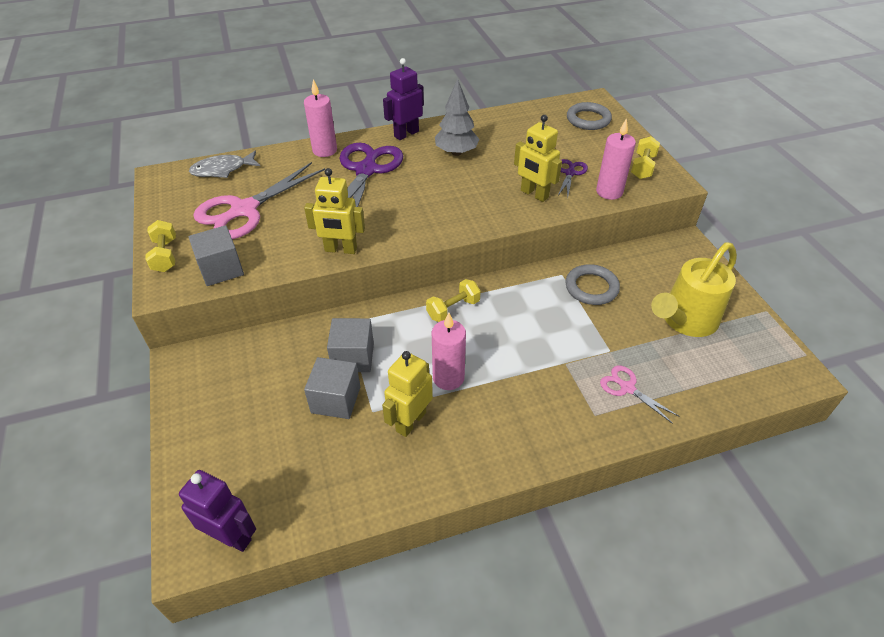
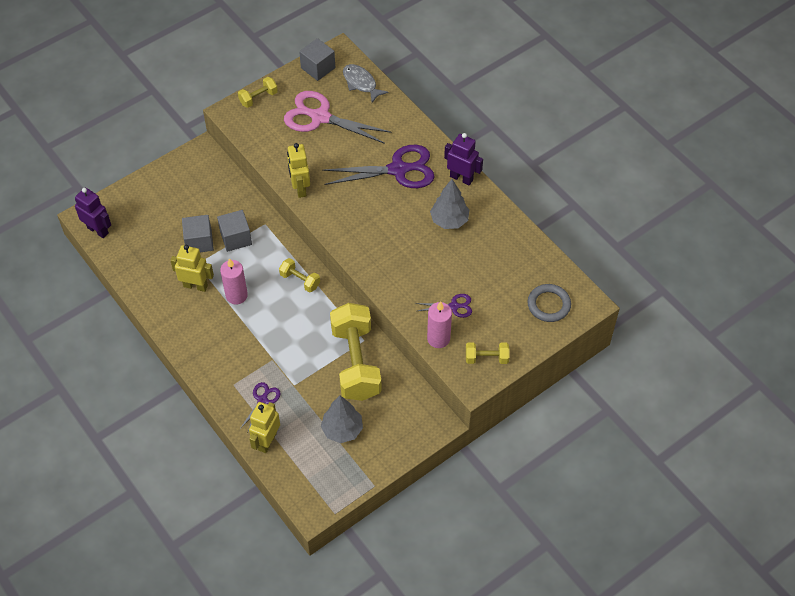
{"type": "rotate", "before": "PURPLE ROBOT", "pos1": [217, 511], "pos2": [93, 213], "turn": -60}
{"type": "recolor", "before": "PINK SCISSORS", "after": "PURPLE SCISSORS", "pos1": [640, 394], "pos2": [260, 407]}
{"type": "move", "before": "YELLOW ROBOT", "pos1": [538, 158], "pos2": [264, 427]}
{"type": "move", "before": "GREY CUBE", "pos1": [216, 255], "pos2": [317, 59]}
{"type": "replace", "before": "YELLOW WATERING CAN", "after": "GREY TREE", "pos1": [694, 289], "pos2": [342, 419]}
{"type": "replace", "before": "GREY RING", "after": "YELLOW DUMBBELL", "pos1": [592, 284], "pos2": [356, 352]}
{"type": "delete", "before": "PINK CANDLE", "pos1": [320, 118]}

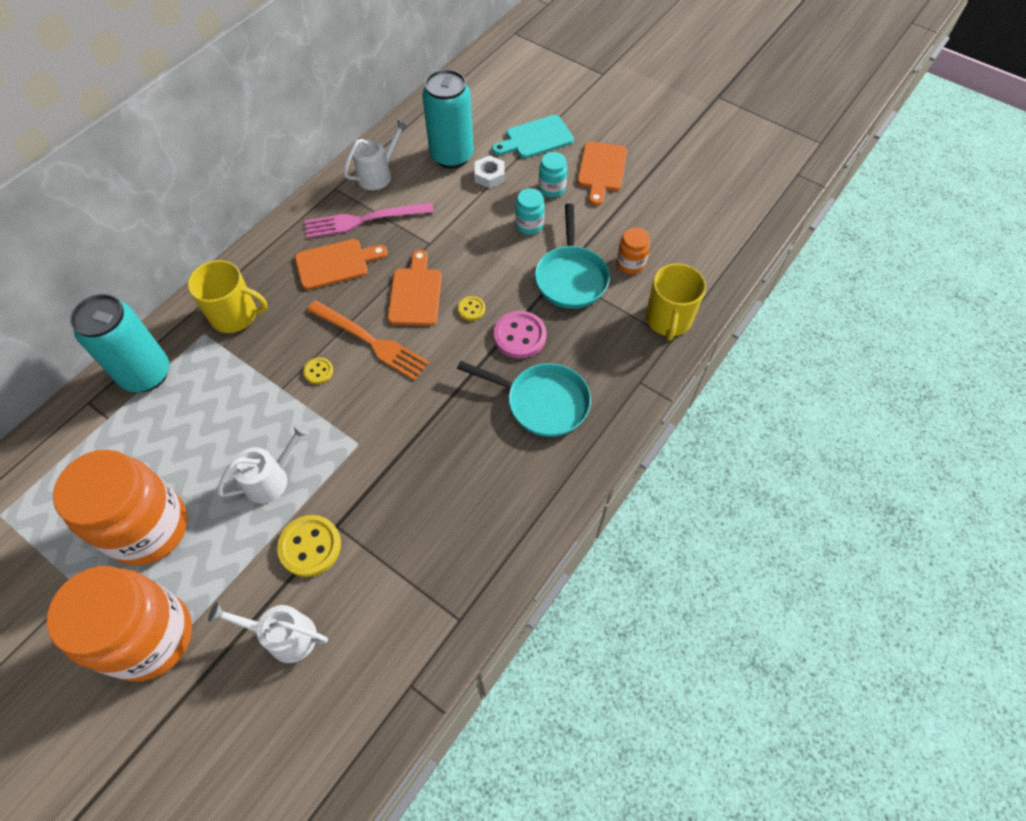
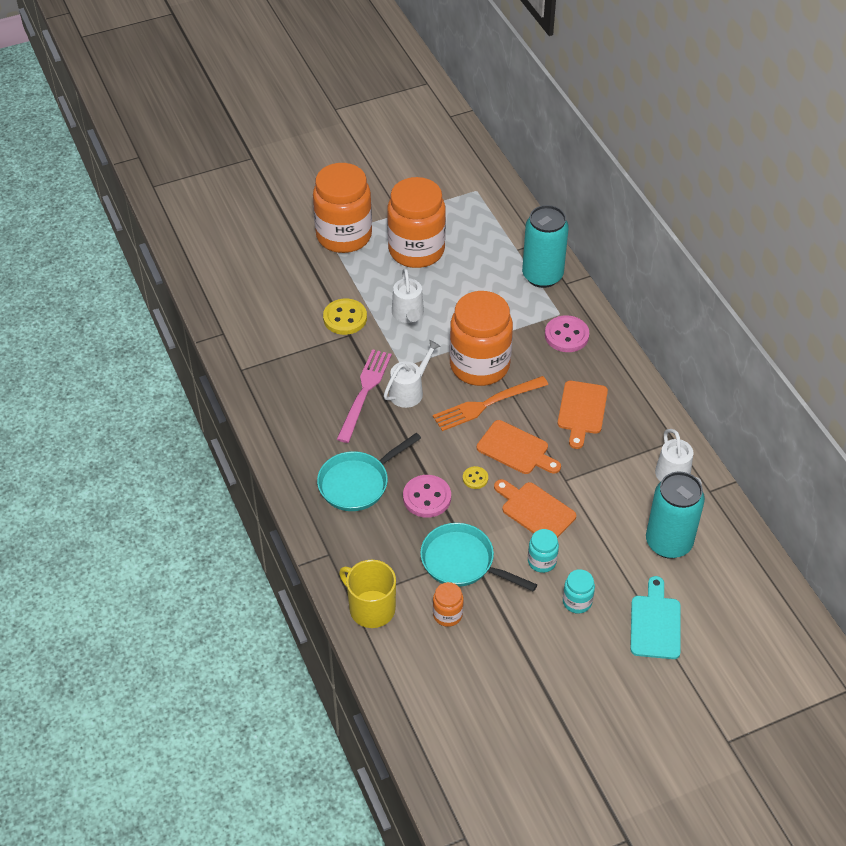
{"type": "move", "before": "PINK FORK", "pos1": [369, 220], "pos2": [364, 396]}
{"type": "move", "before": "WHITE WATERING CAN", "pos1": [268, 632], "pos2": [412, 374]}
{"type": "replace", "before": "YELLOW BUTTON", "after": "ORANGE JAR", "pos1": [318, 370], "pos2": [481, 338]}
{"type": "move", "before": "ORANGE CUTTING BOARD", "pos1": [602, 174], "pos2": [535, 508]}
{"type": "replace", "before": "YELLOW MUG", "after": "PINK BUTTON", "pos1": [228, 296], "pos2": [567, 333]}
{"type": "delete", "before": "WHITE NUT", "pos1": [489, 171]}

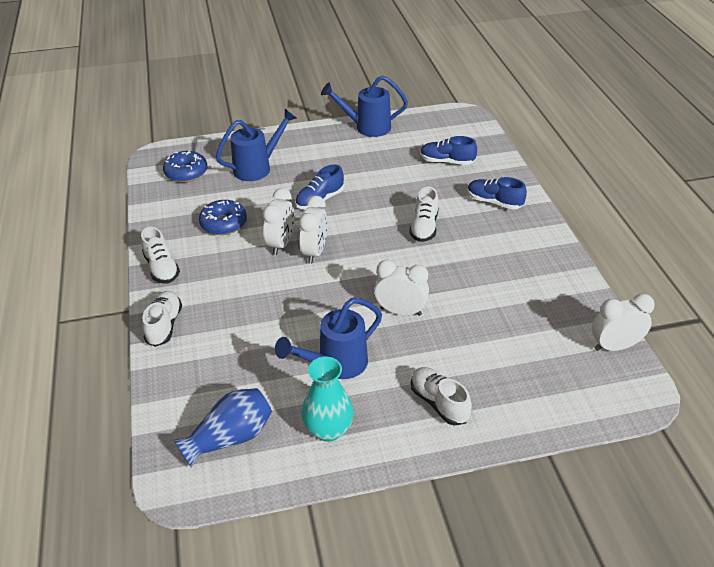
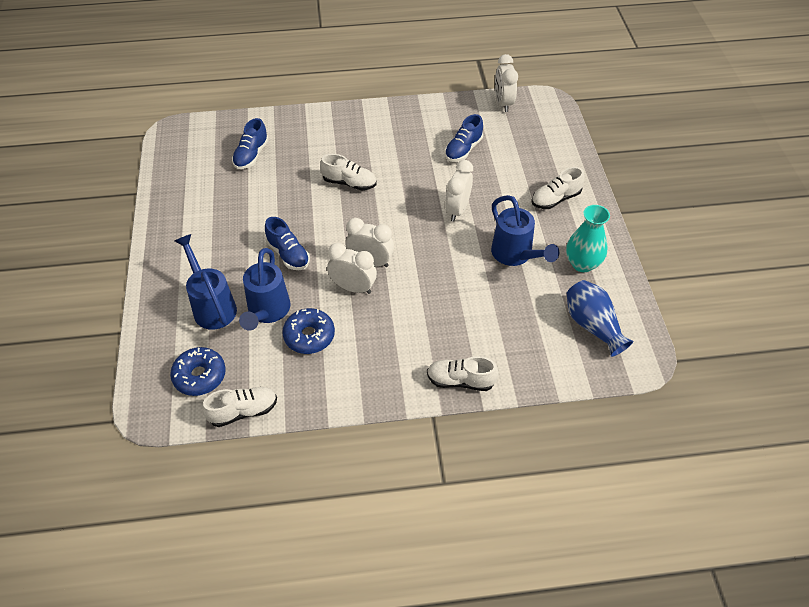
{"type": "move", "before": "WHITE SHOE", "pos1": [160, 255], "pos2": [239, 407]}
{"type": "move", "before": "BLUE WATERING CAN", "pos1": [364, 106], "pos2": [265, 289]}
{"type": "move", "before": "BLUE SHOE", "pos1": [497, 193], "pos2": [464, 138]}

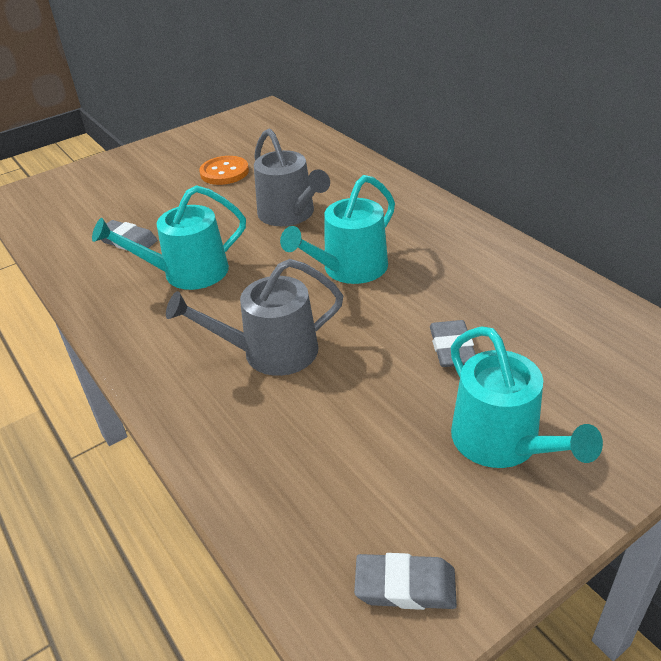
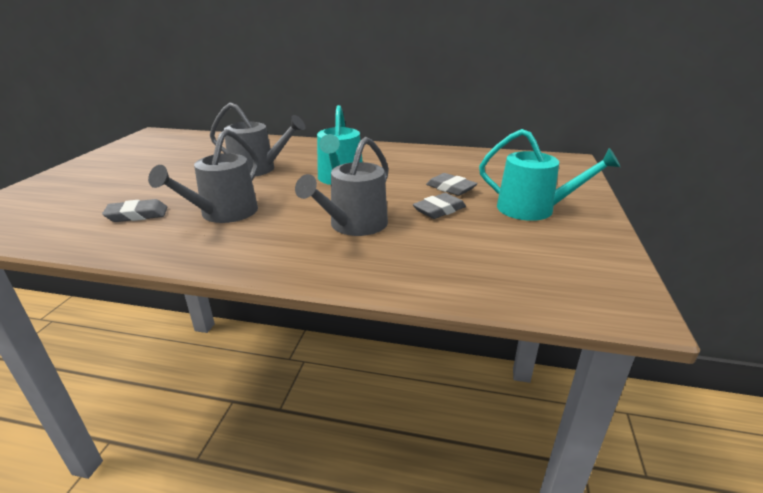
{"type": "recolor", "before": "TURQUOISE WATERING CAN", "after": "GREY WATERING CAN", "pos1": [169, 237], "pos2": [203, 176]}
{"type": "move", "before": "GREY ERASER", "pos1": [405, 581], "pos2": [439, 206]}
{"type": "delete", "before": "ORANGE BUTTON", "pos1": [224, 170]}

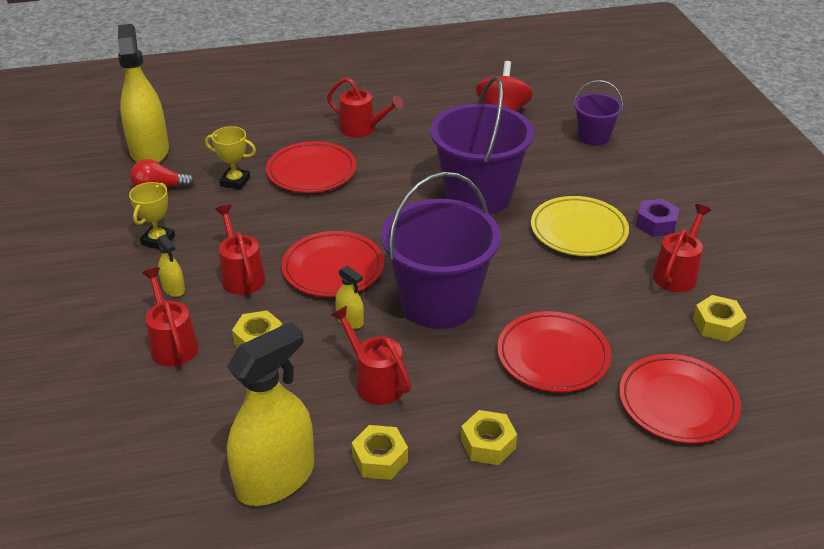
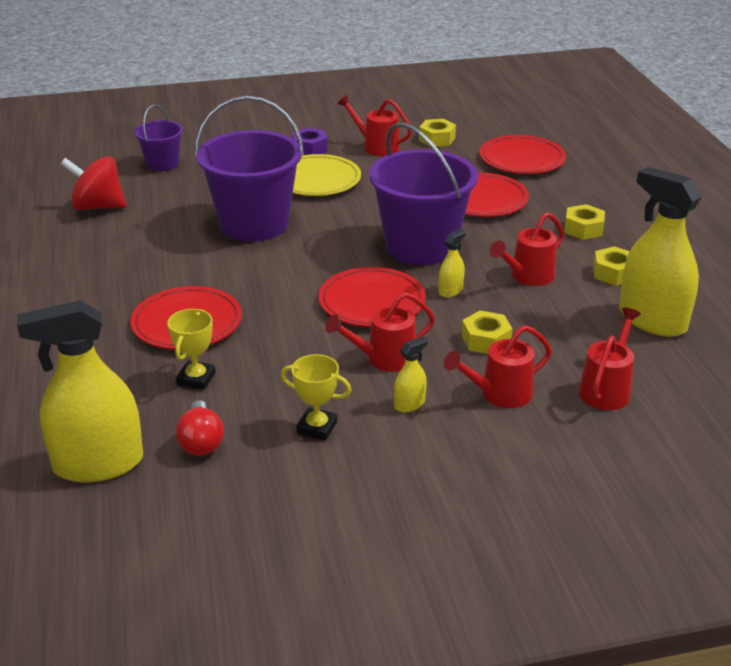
{"type": "move", "before": "RED WATERING CAN", "pos1": [365, 107], "pos2": [610, 358]}

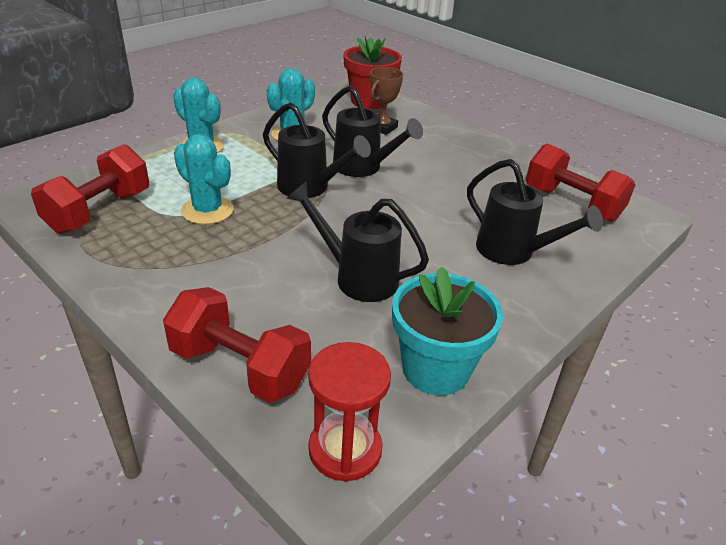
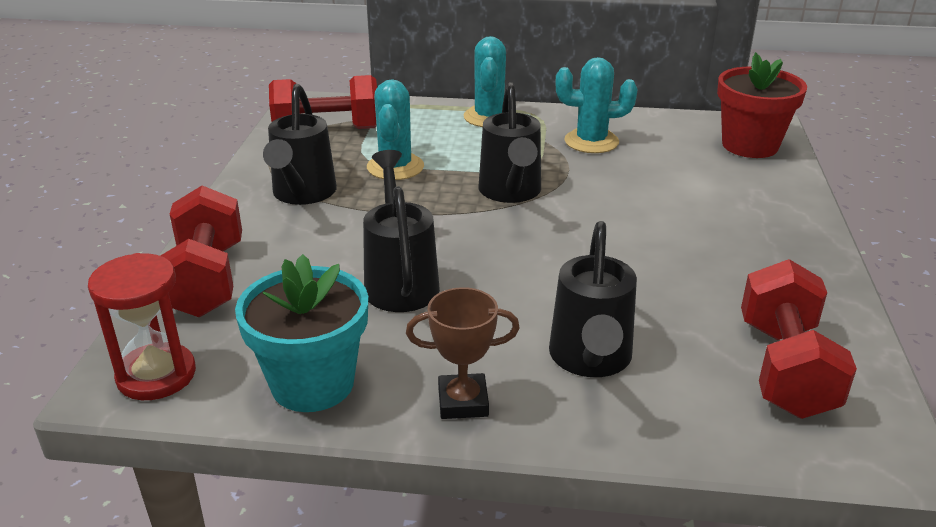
{"type": "move", "before": "BLACK WATERING CAN", "pos1": [372, 131], "pos2": [300, 144]}
{"type": "move", "before": "BROWN TROPHY", "pos1": [386, 101], "pos2": [463, 353]}

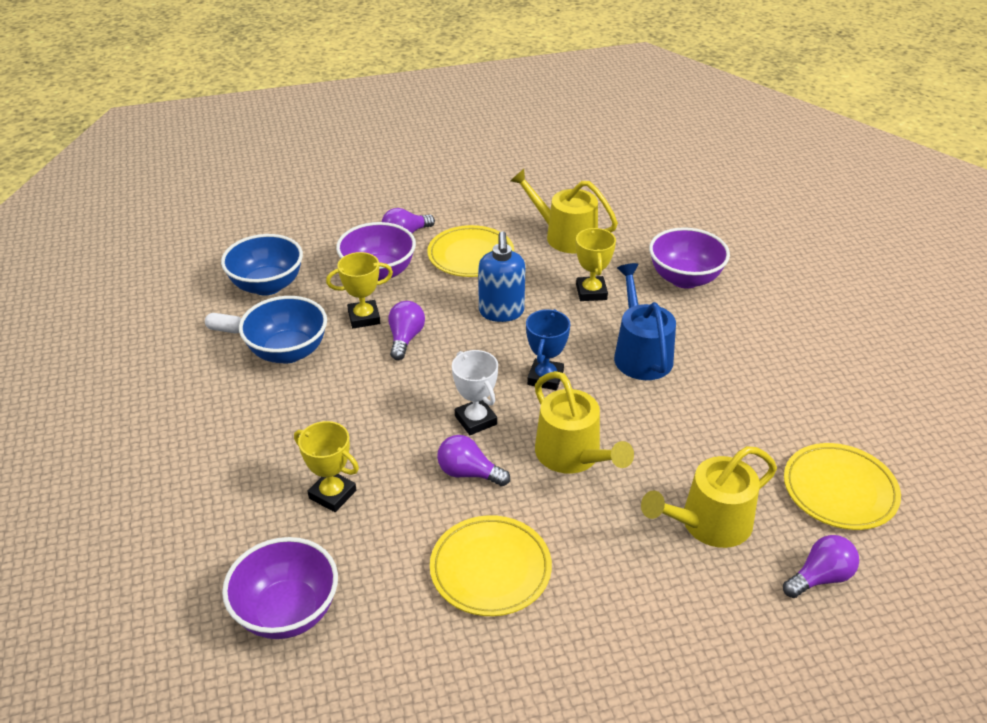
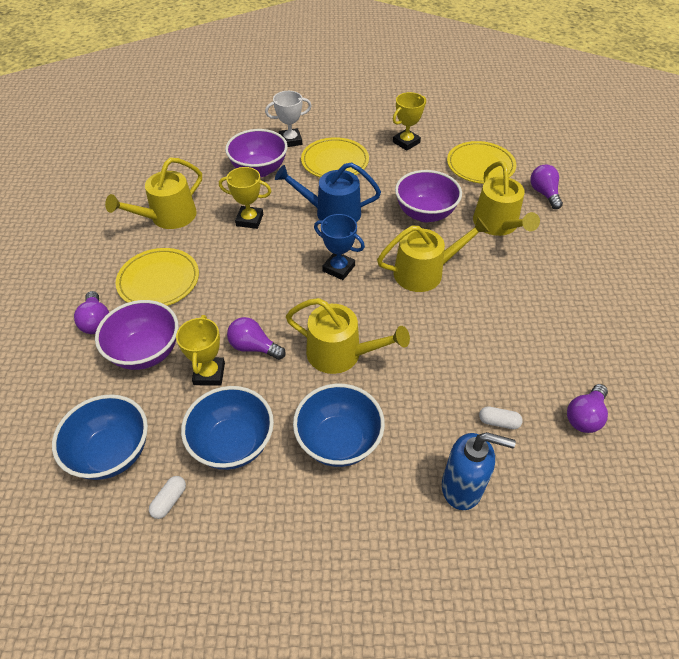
{"type": "move", "before": "WHITE TROPHY", "pos1": [475, 392], "pos2": [288, 119]}
{"type": "insert", "after": "YELLOW WATERING CAN", "pos2": [348, 336]}
{"type": "insert", "after": "BLUE BOWL", "pos2": [339, 425]}
{"type": "move", "before": "YELLOW PLATE", "pos1": [491, 565], "pos2": [335, 157]}
{"type": "move", "before": "YELLOW TROPHY", "pos1": [326, 466], "pos2": [409, 121]}
{"type": "move", "before": "PURPLE BOWL", "pos1": [280, 588], "pos2": [428, 196]}
{"type": "move", "before": "BLUE SOAP DISPENSER", "pos1": [502, 276], "pos2": [479, 471]}
{"type": "insert", "after": "WHITE CAPSULE", "pos2": [501, 417]}
{"type": "move", "before": "PURPLE LIGHT BULB", "pos1": [473, 460], "pos2": [587, 408]}

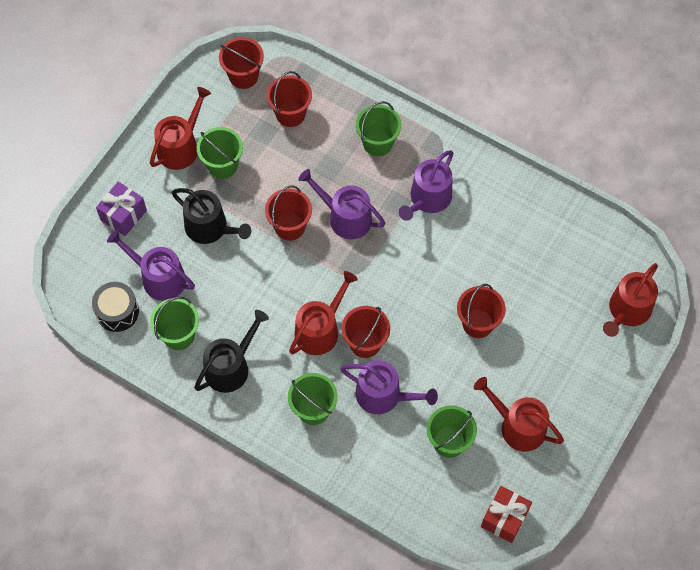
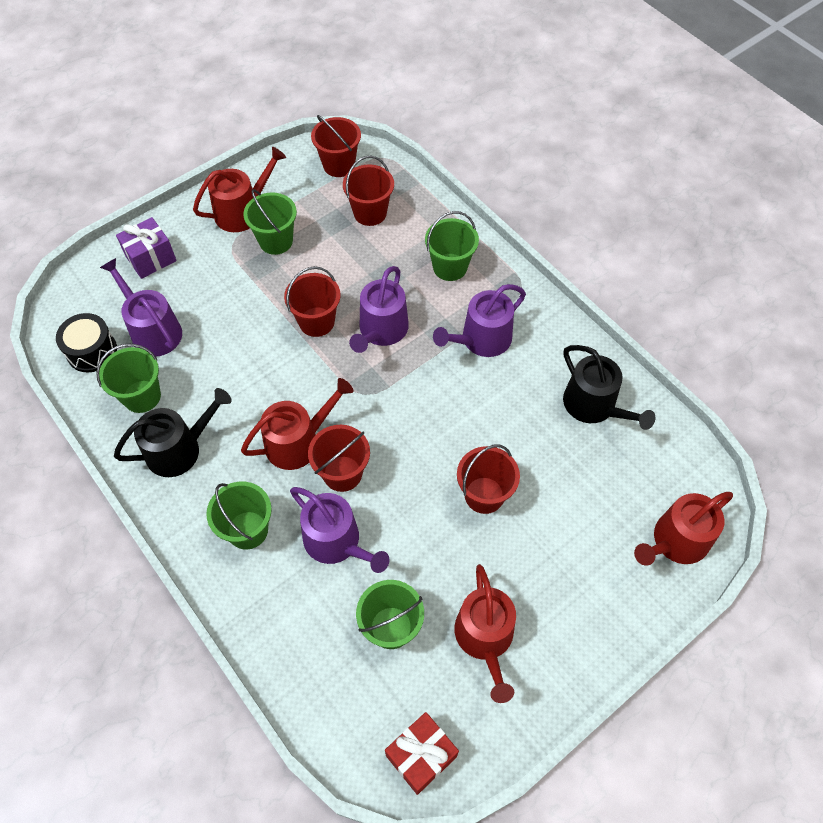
{"type": "rotate", "before": "PURPLE WATERING CAN", "pos1": [342, 204], "pos2": [379, 309], "turn": -120}
{"type": "rotate", "before": "RED WATERING CAN", "pos1": [519, 414], "pos2": [485, 633], "turn": -150}
{"type": "move", "before": "BLACK WATERING CAN", "pos1": [211, 216], "pos2": [609, 387]}

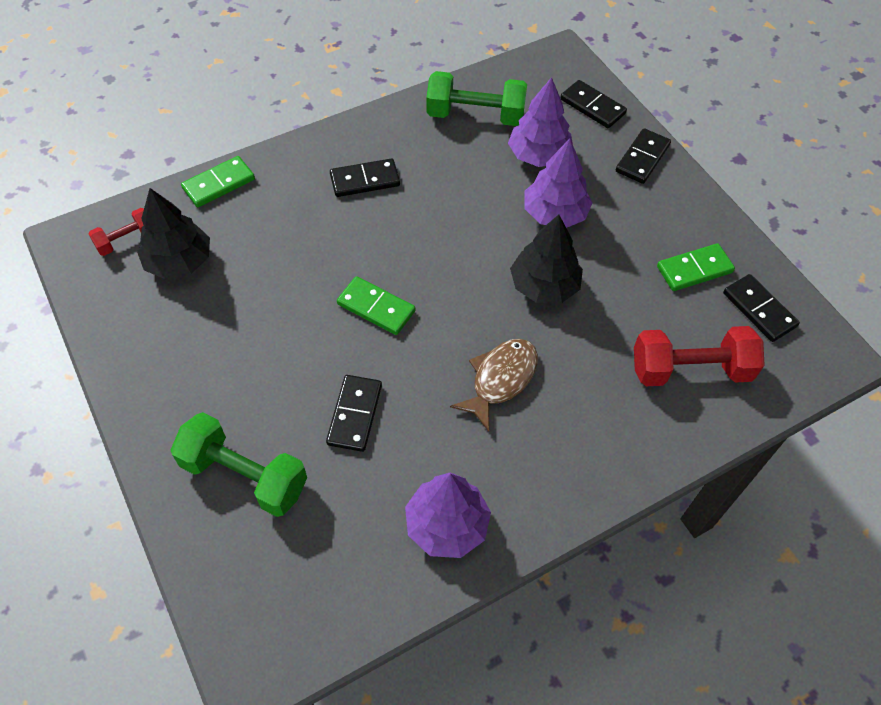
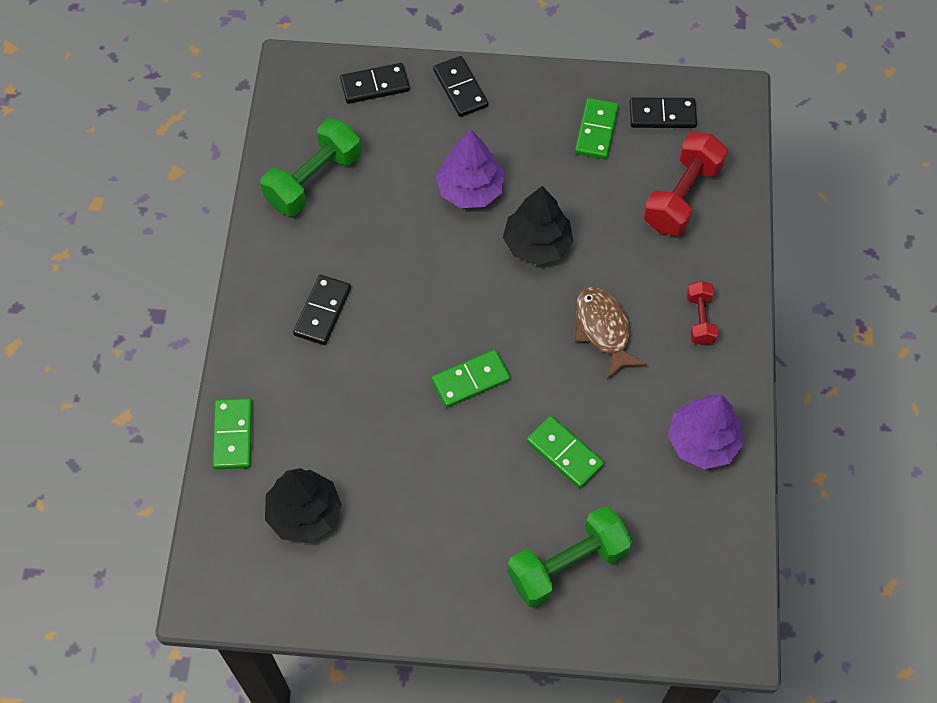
{"type": "recolor", "before": "BLACK DOMINO", "after": "GREEN DOMINO", "pos1": [354, 413], "pos2": [565, 452]}
{"type": "move", "before": "RED DUMBBELL", "pos1": [116, 232], "pos2": [702, 313]}
{"type": "delete", "before": "PURPLE TREE", "pos1": [540, 122]}

